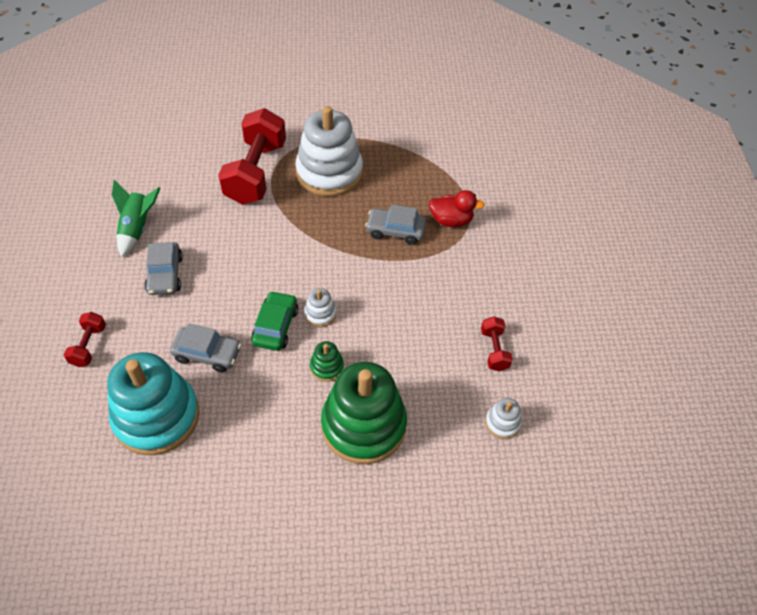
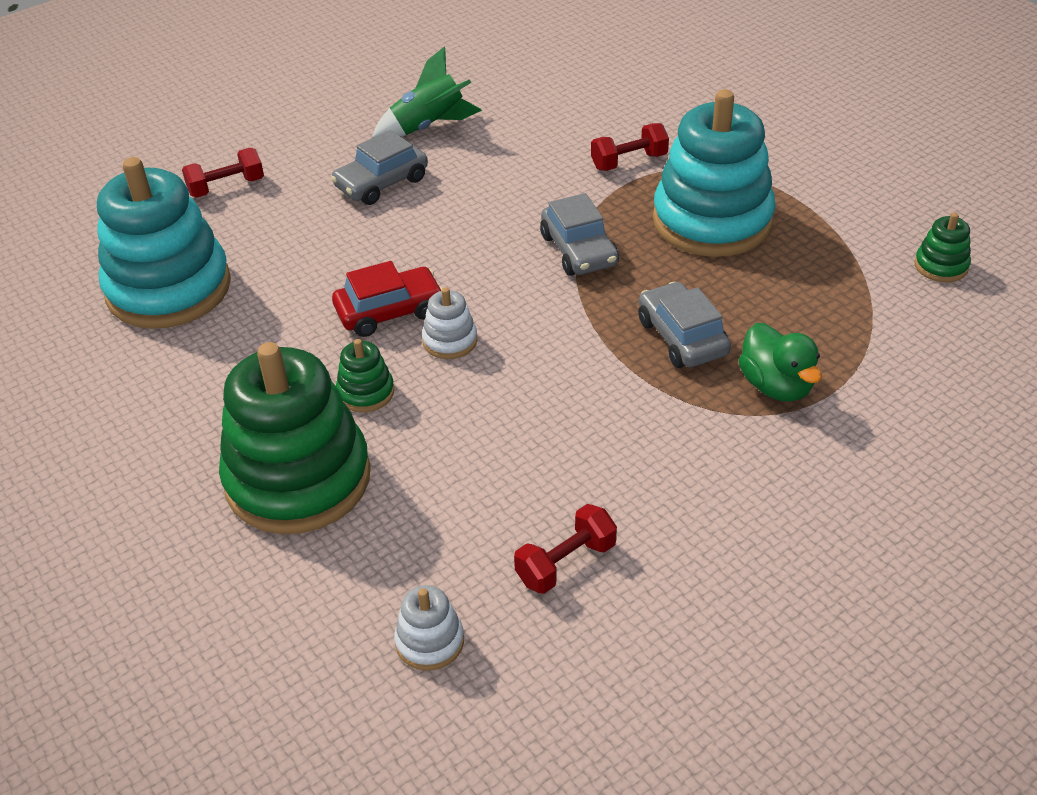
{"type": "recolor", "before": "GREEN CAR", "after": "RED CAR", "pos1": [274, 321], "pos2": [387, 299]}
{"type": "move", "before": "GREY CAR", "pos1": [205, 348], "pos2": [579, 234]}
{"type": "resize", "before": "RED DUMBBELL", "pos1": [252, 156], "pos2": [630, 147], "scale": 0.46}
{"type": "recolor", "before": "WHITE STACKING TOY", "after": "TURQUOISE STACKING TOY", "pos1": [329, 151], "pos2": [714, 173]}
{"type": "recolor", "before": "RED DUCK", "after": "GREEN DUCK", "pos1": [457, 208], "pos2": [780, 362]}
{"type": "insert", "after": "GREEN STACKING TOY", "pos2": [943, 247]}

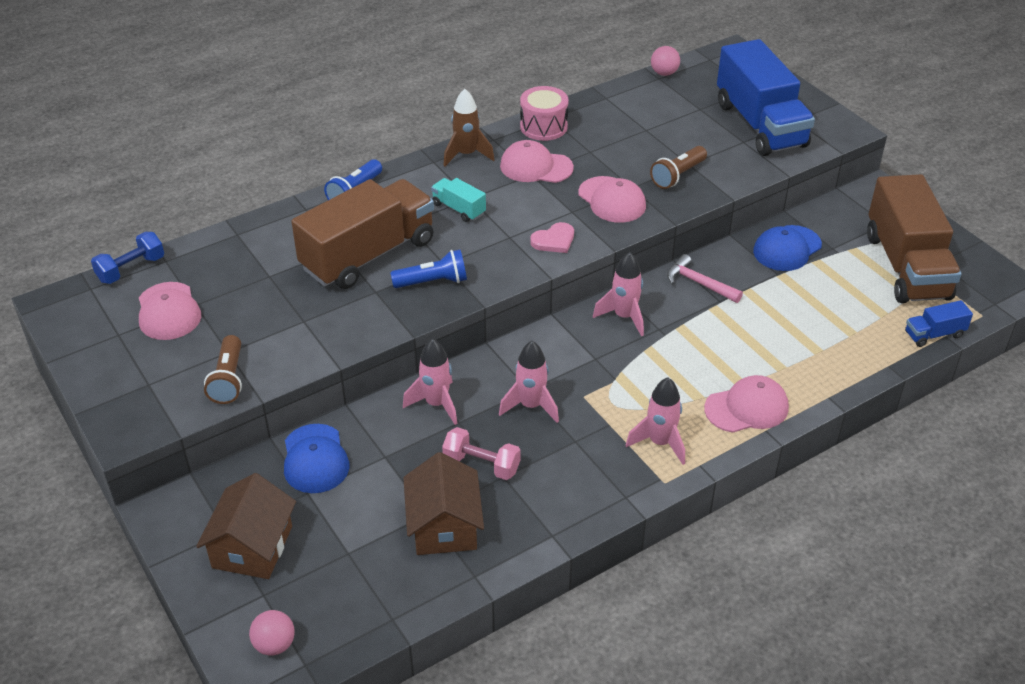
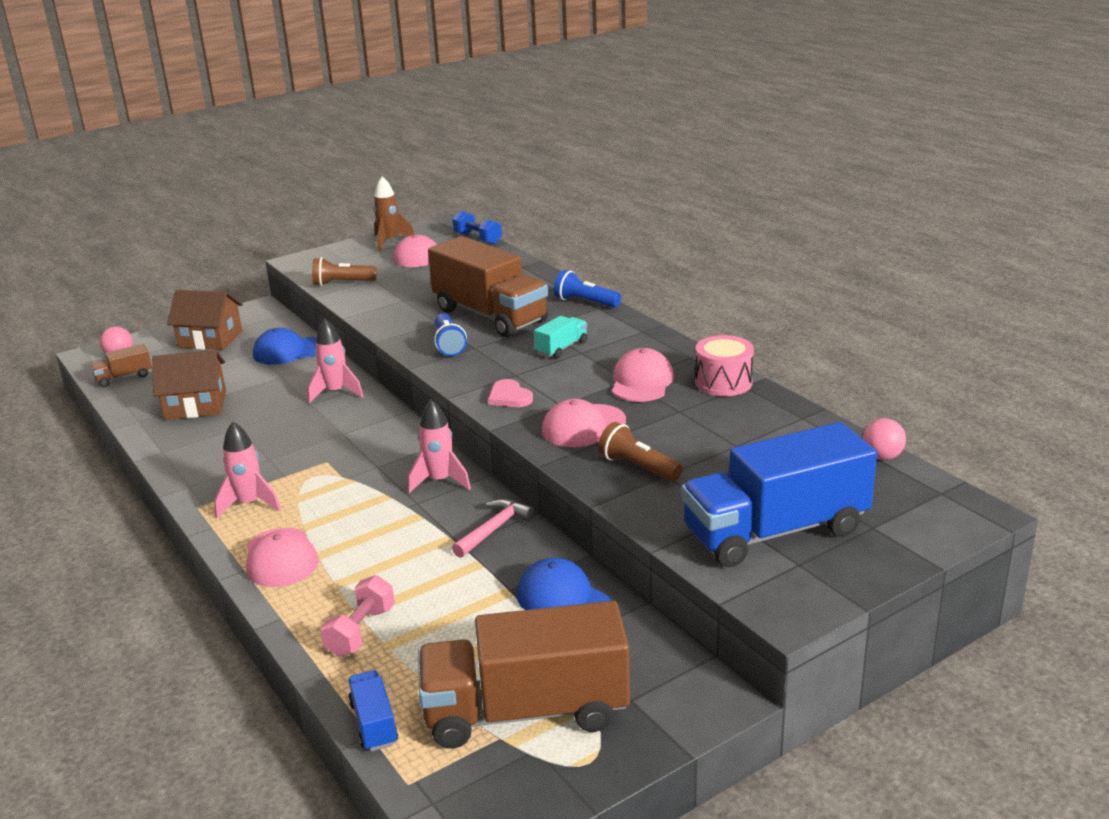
{"type": "insert", "after": "BROWN TRUCK", "pos2": [121, 365]}
{"type": "move", "before": "PINK DUMBBELL", "pos1": [481, 453], "pos2": [357, 616]}
{"type": "move", "before": "BROWN ROCKET", "pos1": [469, 127], "pos2": [393, 213]}
{"type": "delete", "before": "PINK ROCKET", "pos1": [529, 382]}

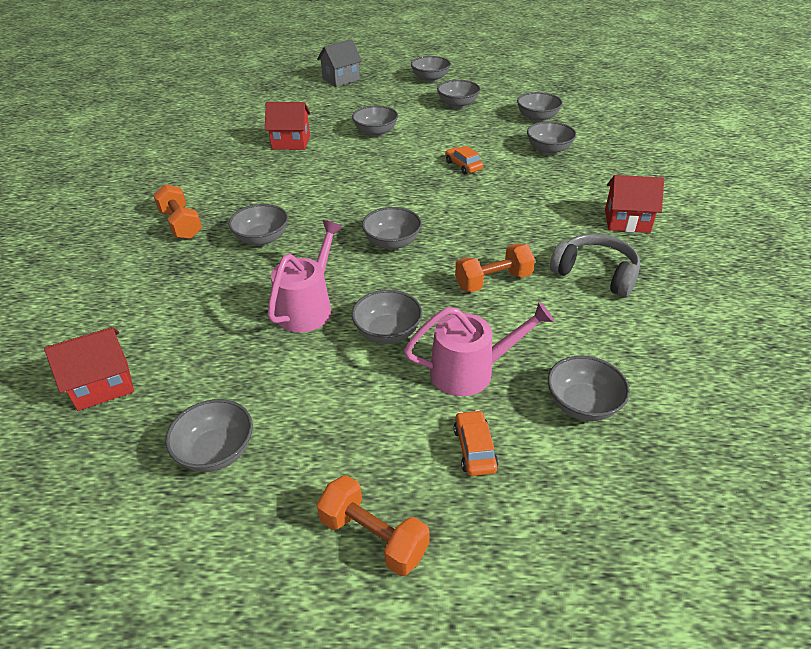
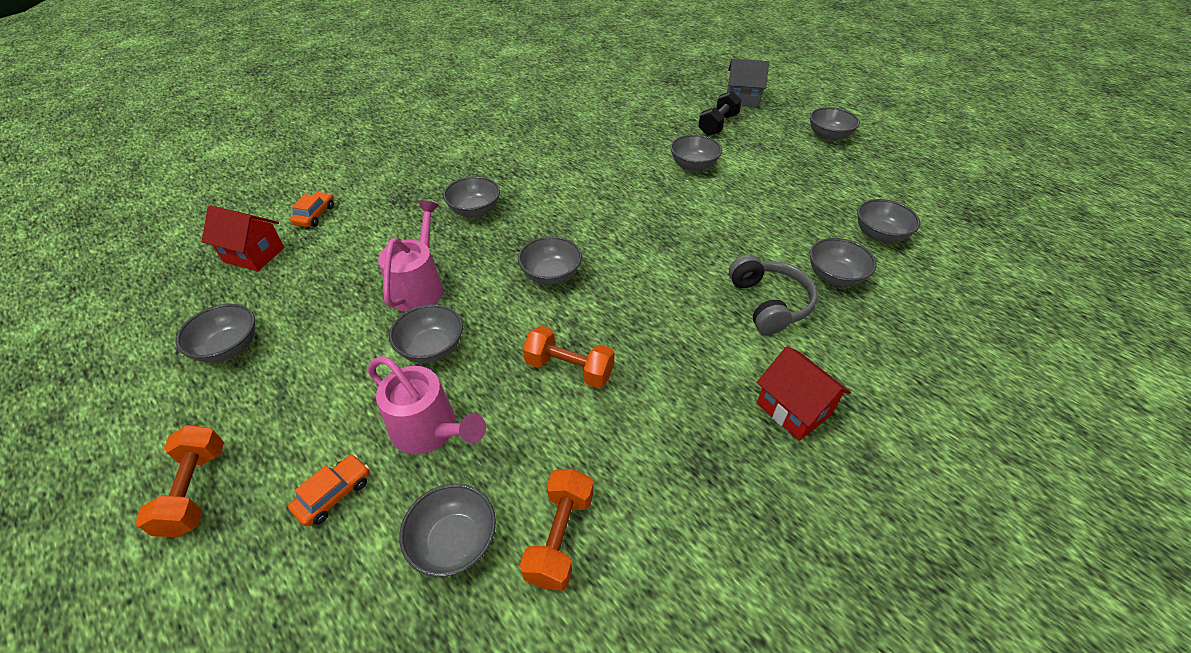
{"type": "move", "before": "ORANGE CAR", "pos1": [464, 160], "pos2": [312, 209]}
{"type": "rotate", "before": "PINK WATERING CAN", "pos1": [305, 276], "pos2": [410, 256], "turn": -60}
{"type": "move", "before": "ORANGE DUMBBELL", "pos1": [177, 211], "pos2": [556, 530]}
{"type": "insert", "after": "BLACK DUMBBELL", "pos2": [720, 113]}
{"type": "move", "before": "GREY HEADPHONES", "pos1": [595, 265], "pos2": [773, 295]}
{"type": "delete", "before": "RED HOUSE", "pos1": [288, 126]}
{"type": "delete", "before": "GREY BOWL", "pos1": [458, 94]}

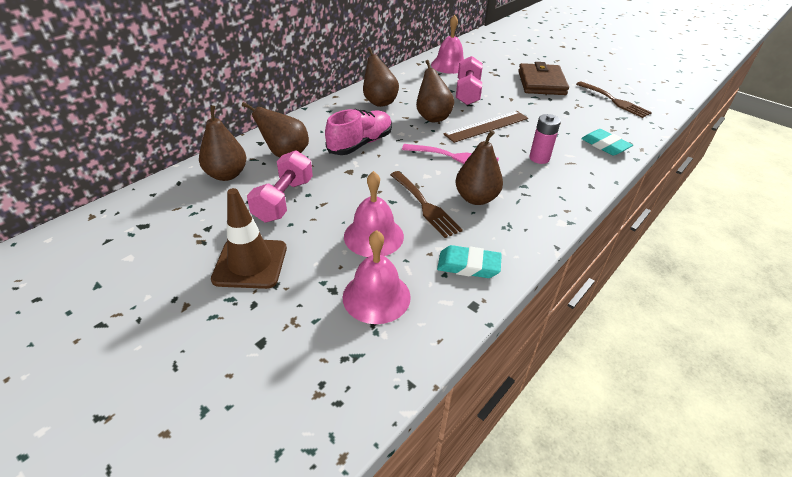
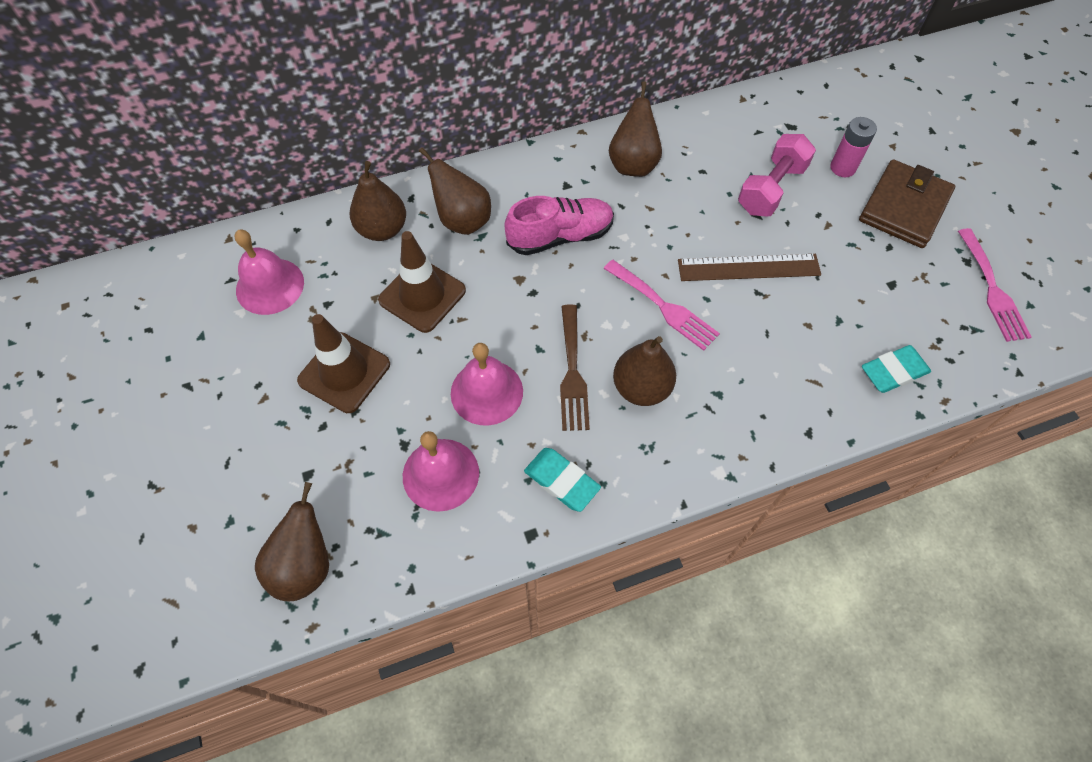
{"type": "move", "before": "PINK BELL", "pos1": [447, 44], "pos2": [269, 272]}
{"type": "move", "before": "BROWN PEAR", "pos1": [435, 91], "pos2": [292, 541]}
{"type": "replace", "before": "PINK DUMBBELL", "after": "BROWN TRAFFIC CONE", "pos1": [280, 186], "pos2": [422, 282]}
{"type": "move", "before": "PINK BATTERY", "pos1": [545, 139], "pos2": [853, 147]}
{"type": "rotate", "before": "TURQUOISE ERASER", "pos1": [607, 142], "pos2": [896, 369], "turn": 75}
{"type": "recolor", "before": "BROWN FORK", "after": "PINK FORK", "pos1": [614, 99], "pos2": [994, 285]}

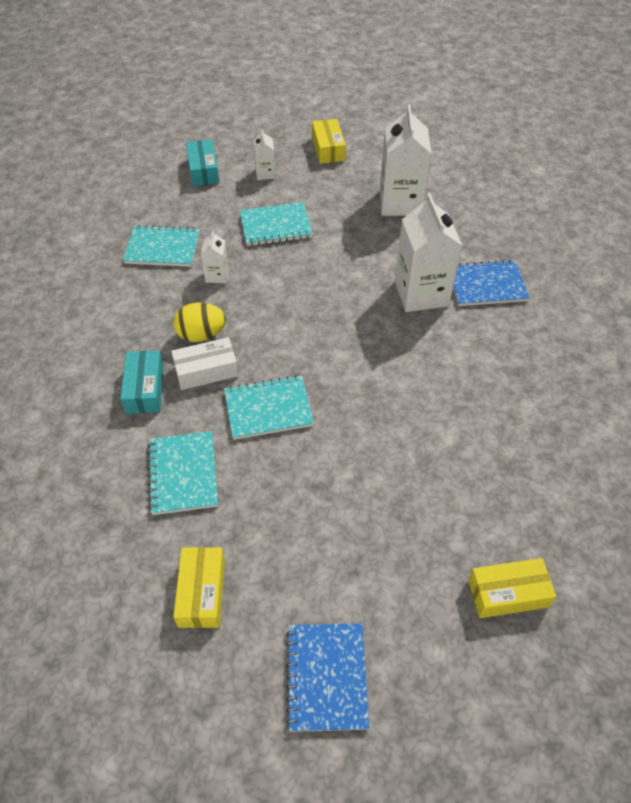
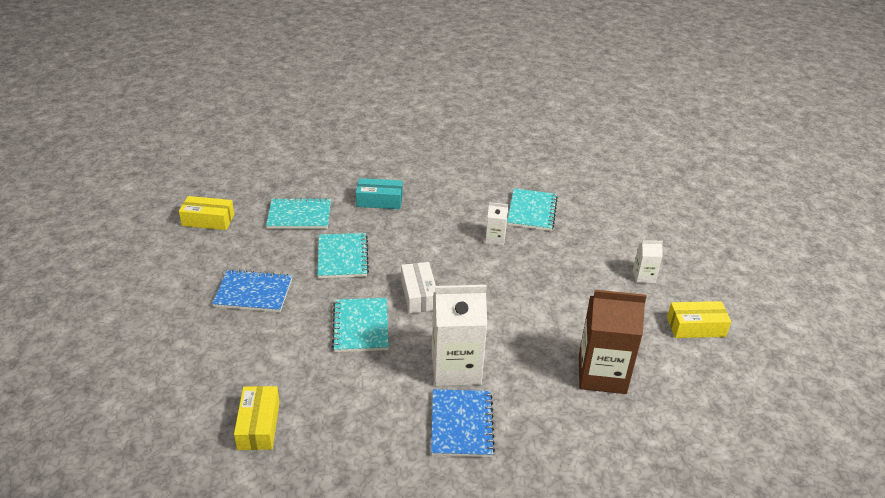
{"type": "move", "before": "BLUE NOTEBOOK", "pos1": [327, 677], "pos2": [252, 290]}
{"type": "move", "before": "YELLOW BOX", "pos1": [512, 588], "pos2": [257, 418]}
{"type": "move", "before": "TURQUOISE NOTEBOOK", "pos1": [276, 224], "pos2": [360, 325]}
{"type": "move", "before": "WHITE BOX", "pos1": [205, 363], "pos2": [418, 287]}
{"type": "recolor", "before": "WHITE CARTON", "after": "BROWN CARTON", "pos1": [406, 160], "pos2": [613, 342]}
{"type": "delete", "before": "YELLOW EGG", "pos1": [199, 322]}
{"type": "delete", "before": "TURQUOISE BOX", "pos1": [202, 162]}

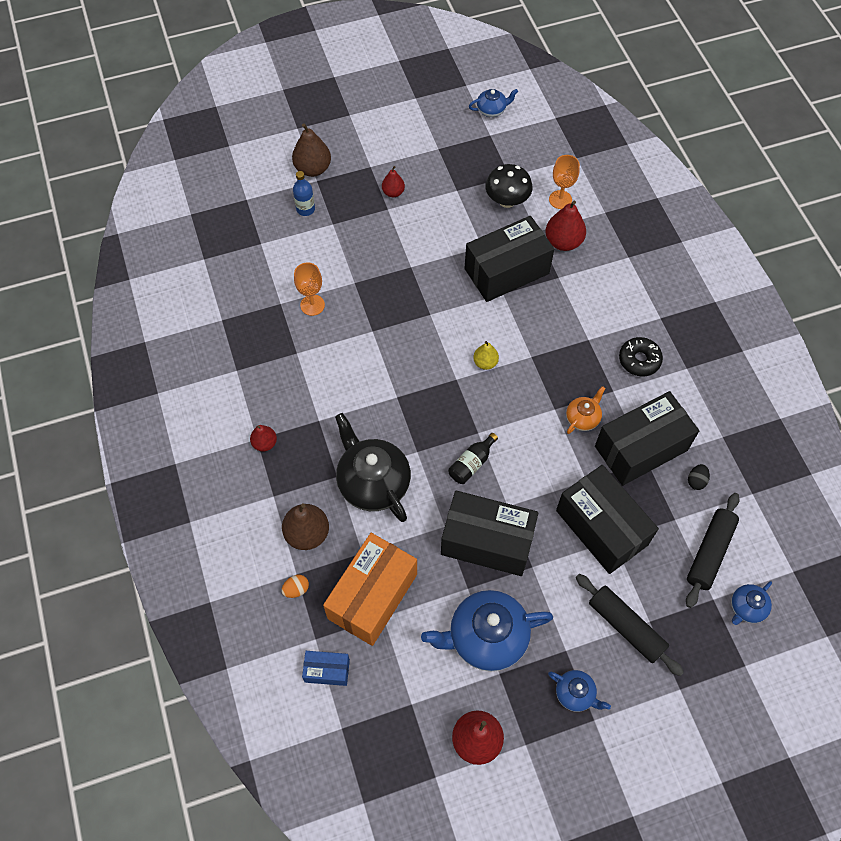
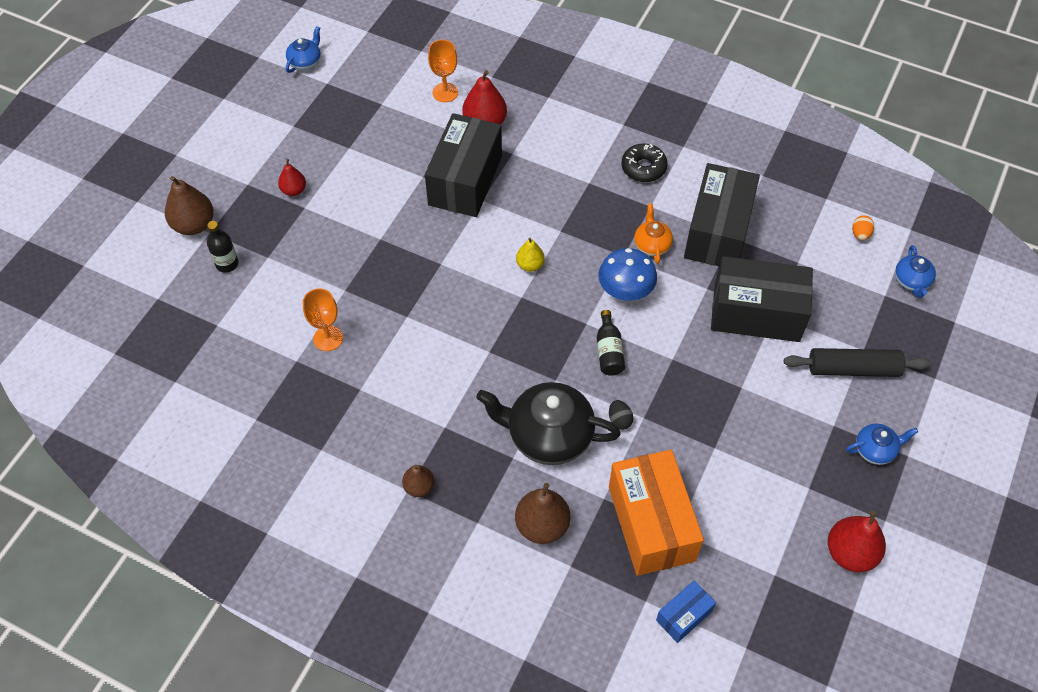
{"type": "recolor", "before": "BLUE BOTTLE", "after": "BLACK BOTTLE", "pos1": [304, 193], "pos2": [223, 247]}
{"type": "recolor", "before": "RED PEAR", "after": "BROWN PEAR", "pos1": [263, 438], "pos2": [418, 481]}
{"type": "insert", "after": "BLUE MUSHROOM", "pos2": [627, 274]}
{"type": "move", "before": "BLACK EGG", "pos1": [699, 477], "pos2": [621, 415]}
{"type": "move", "before": "ORANGE EGG", "pos1": [295, 586], "pos2": [863, 228]}
{"type": "delete", "before": "BLUE TEAPOT", "pos1": [487, 630]}
{"type": "delete", "before": "BLACK BOX", "pos1": [489, 533]}
{"type": "delete", "before": "BLACK MUSHROOM", "pos1": [508, 186]}
{"type": "delete", "before": "BLACK ROLLING PIN", "pos1": [713, 550]}

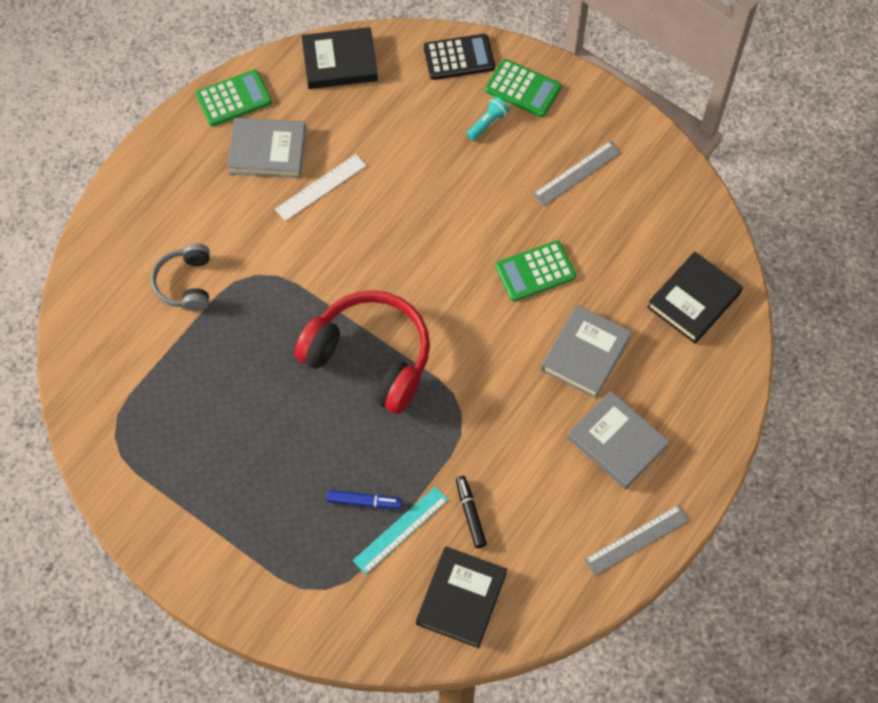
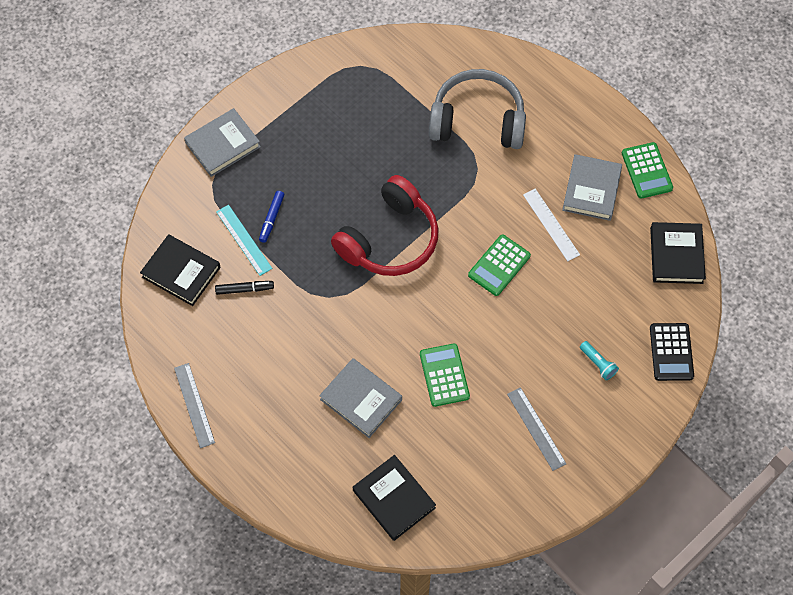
{"type": "move", "before": "GREY BOOK", "pos1": [619, 440], "pos2": [222, 142]}
{"type": "resize", "before": "GREY HEADPHONES", "pos1": [180, 277], "pos2": [477, 109], "scale": 1.83}
{"type": "move", "before": "GREEN CALCULATOR", "pos1": [523, 88], "pos2": [499, 265]}

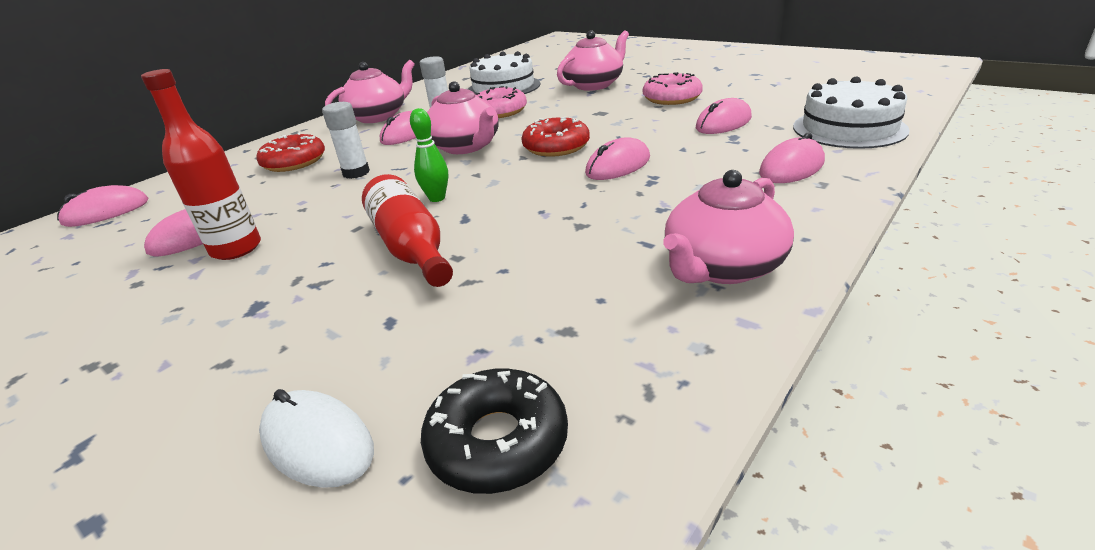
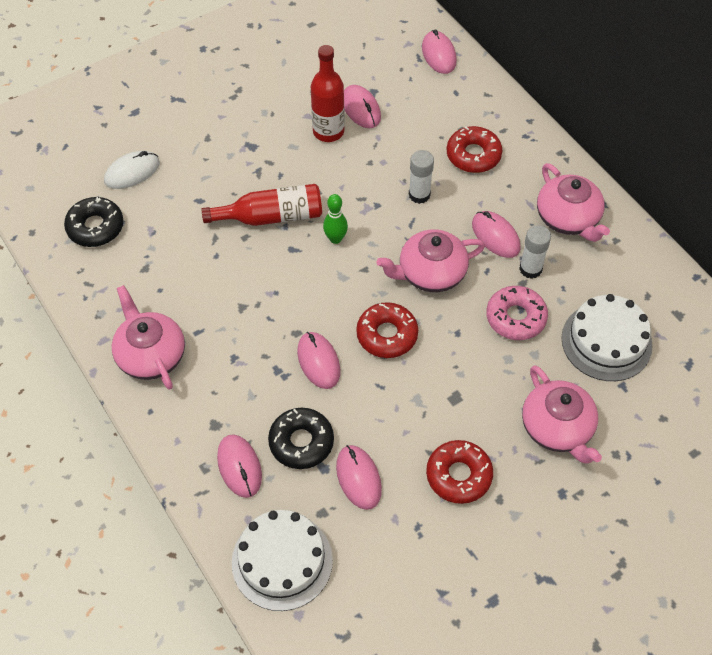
{"type": "insert", "after": "BLACK DONUT", "pos2": [301, 438]}
{"type": "recolor", "before": "PINK DONUT", "after": "RED DONUT", "pos1": [673, 88], "pos2": [459, 472]}

